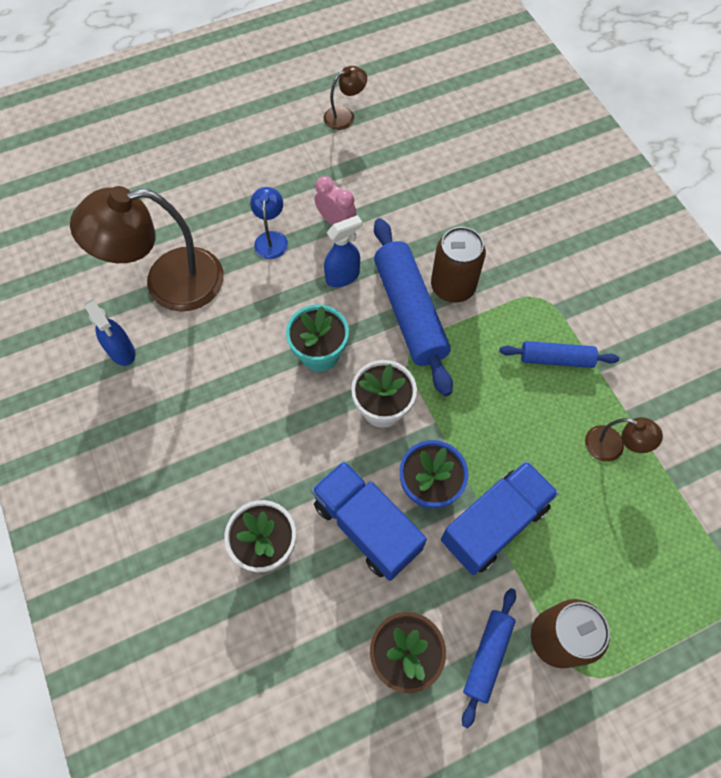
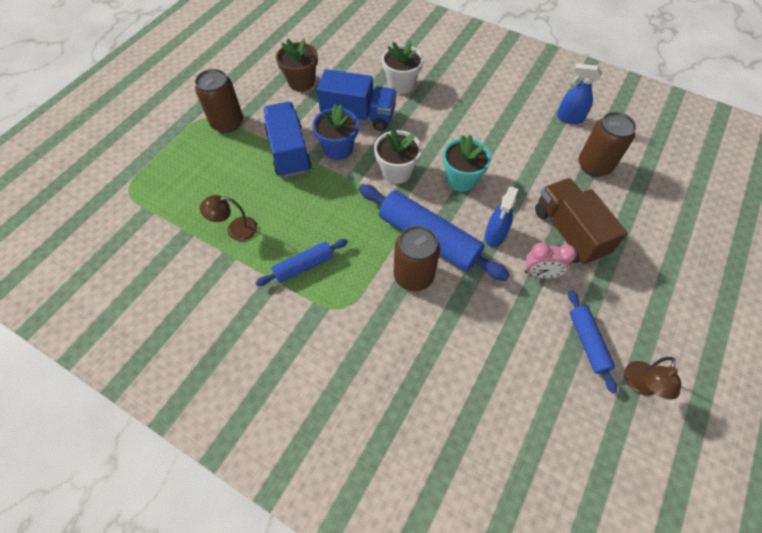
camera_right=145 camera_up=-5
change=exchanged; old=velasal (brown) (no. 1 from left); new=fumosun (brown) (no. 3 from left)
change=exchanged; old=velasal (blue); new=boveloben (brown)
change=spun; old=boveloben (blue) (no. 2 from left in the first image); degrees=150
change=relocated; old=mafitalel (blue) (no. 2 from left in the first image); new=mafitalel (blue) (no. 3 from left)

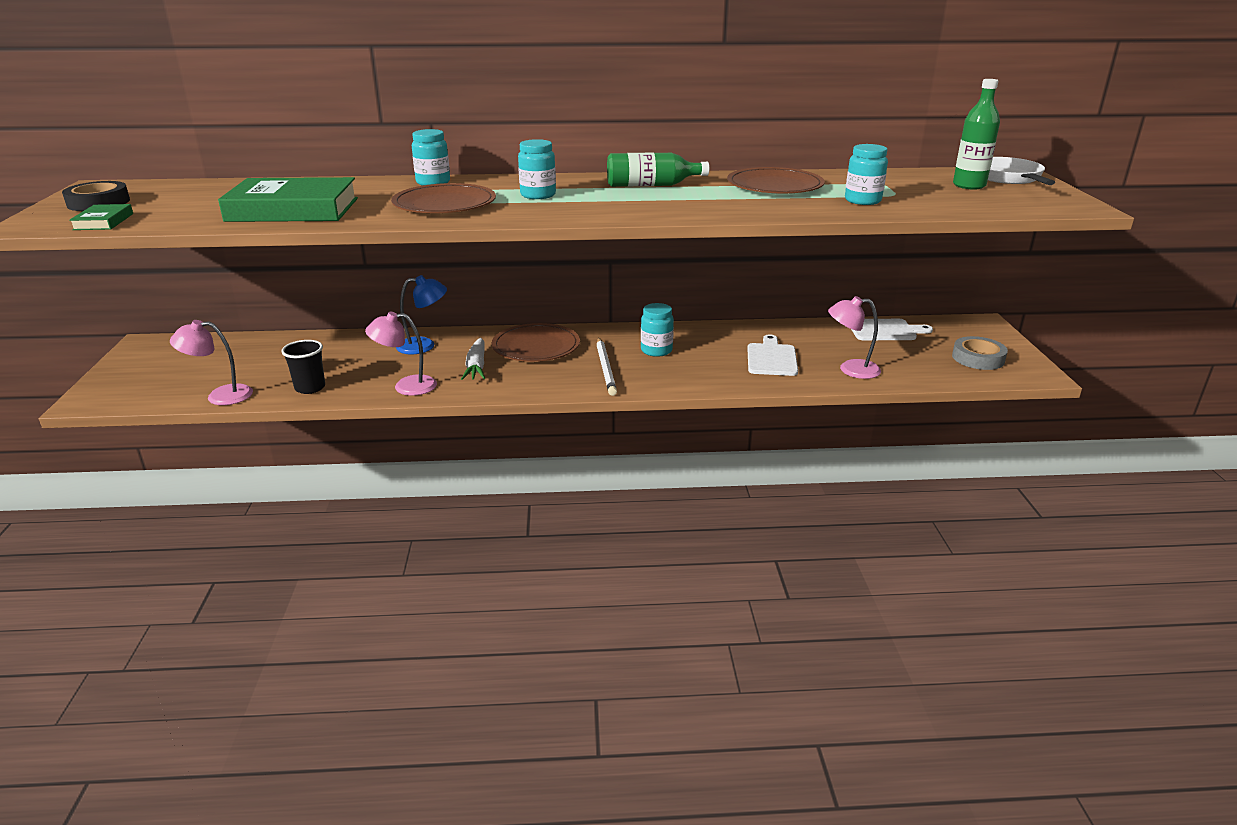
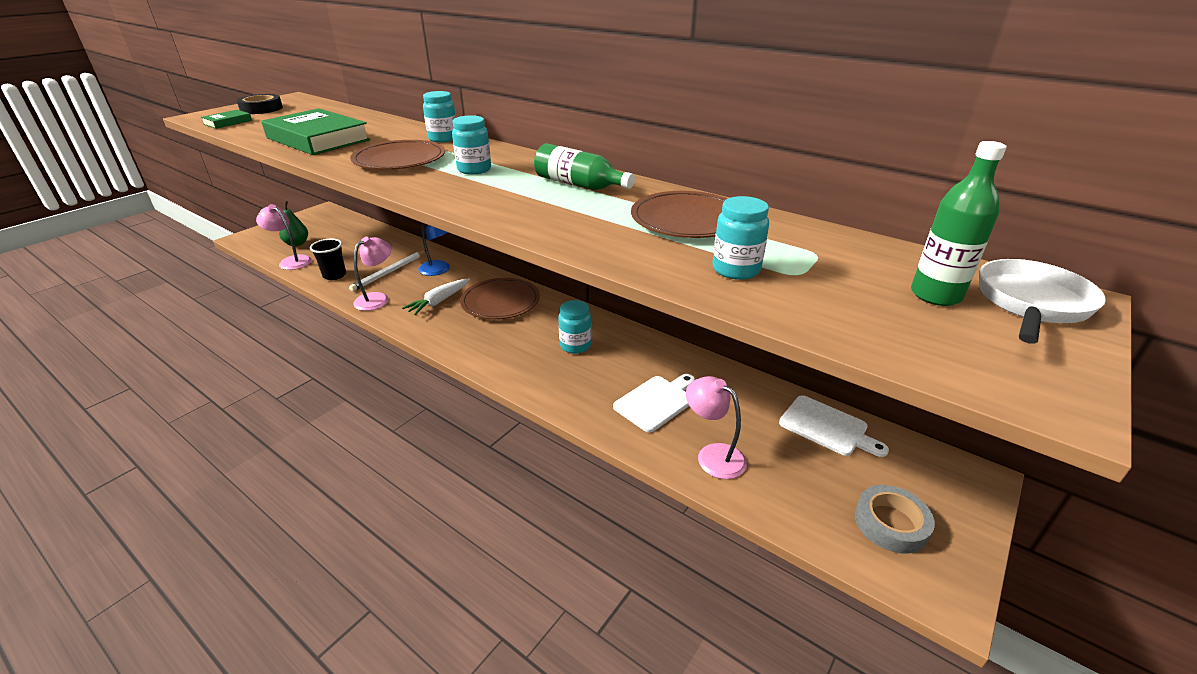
camera_right=40 camera_up=5
change=spun; old=velasal (pink) (no. 2 from left); degrees=90
change=relocated; old=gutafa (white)
change=appeared; new=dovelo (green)

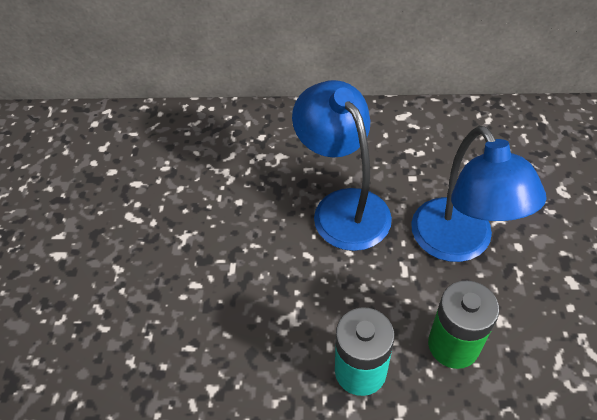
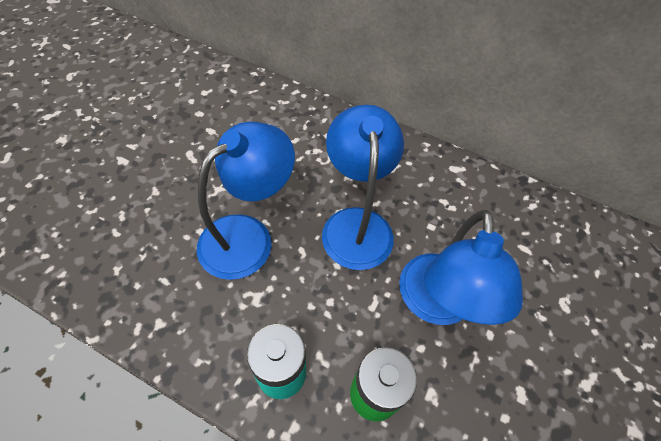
camera_right=20 camera_up=5
change=appeared; new=velasal (blue) (no. 1 from left)

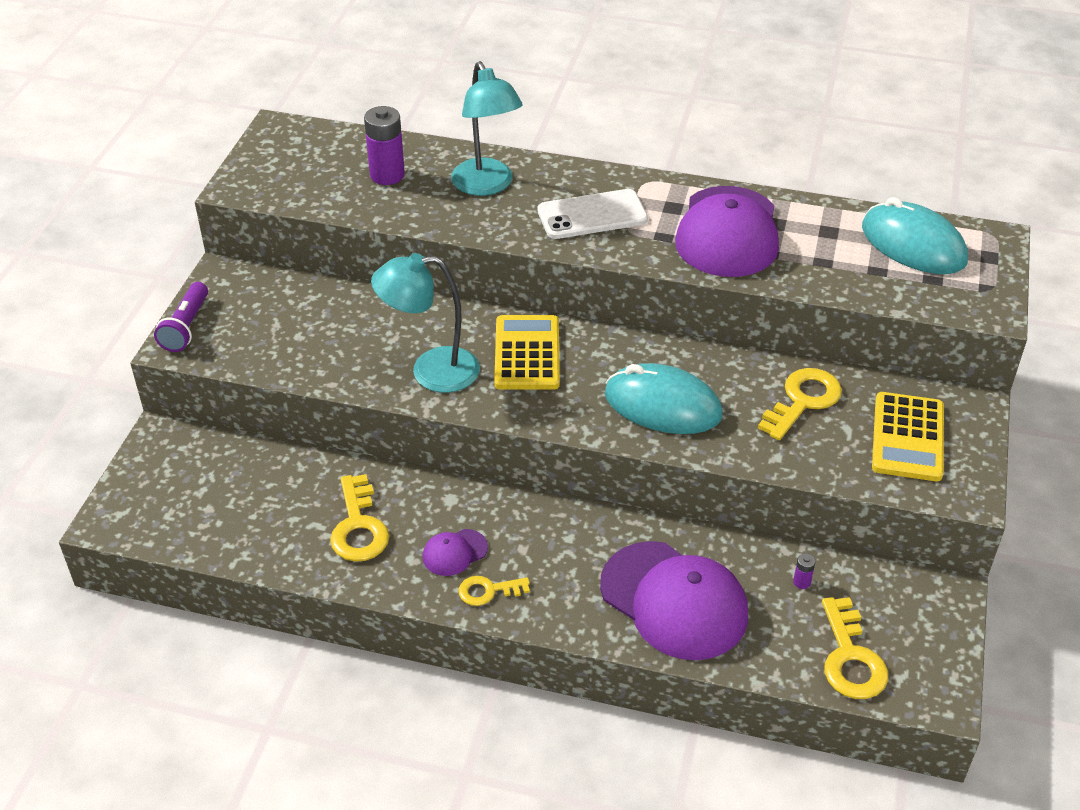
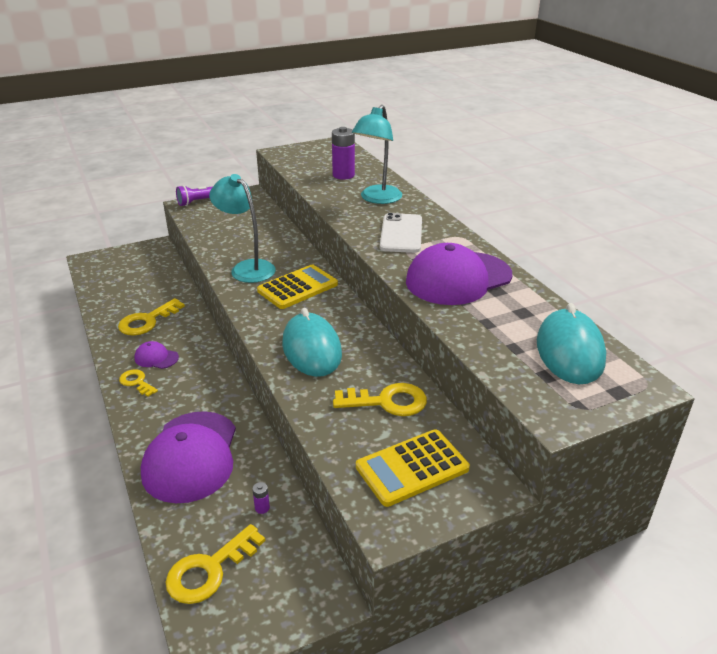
camera_right=50 camera_up=-10
change=spun; old=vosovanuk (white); degrees=60

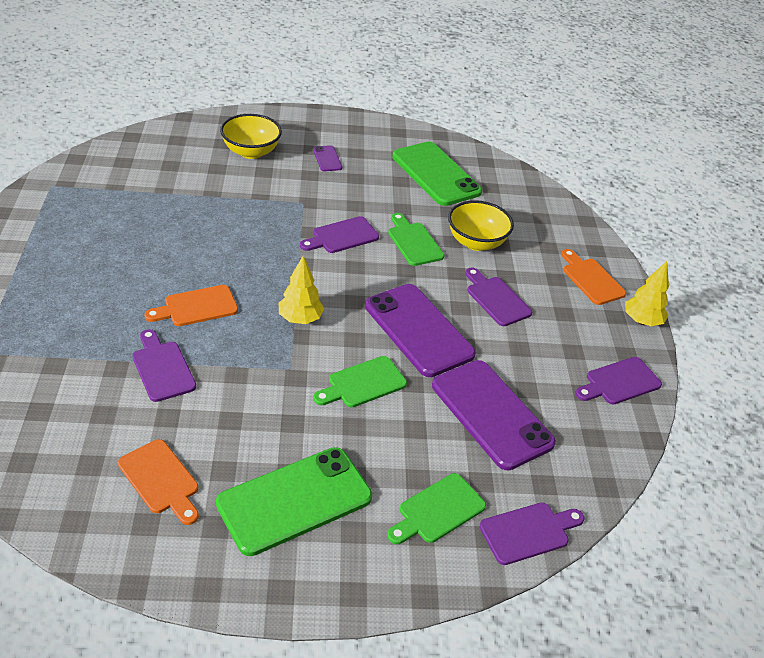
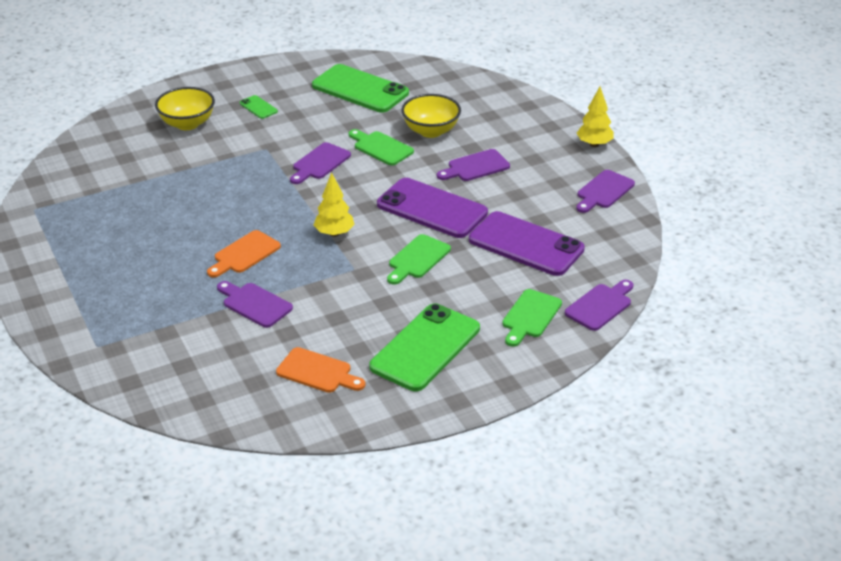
camera_right=-20 camera_up=-5
change=colour; old=vosovanuk (purple) (no. 1 from left); new=vosovanuk (green) (no. 1 from left)
change=missing; old=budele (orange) (no. 3 from left)
change=spun; old=budele (purple) (no. 3 from left); degrees=-60

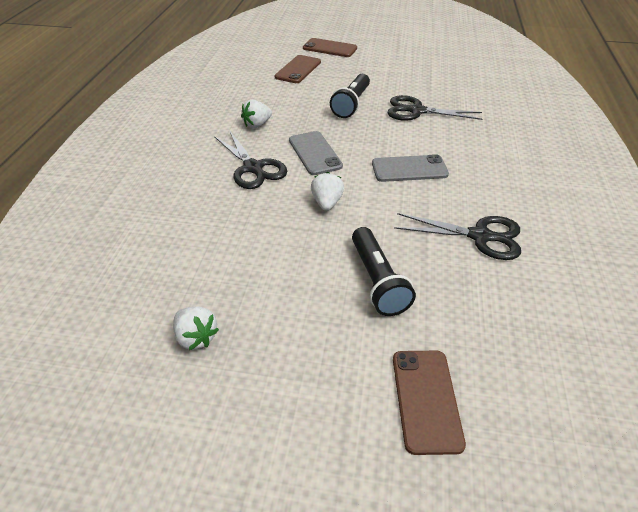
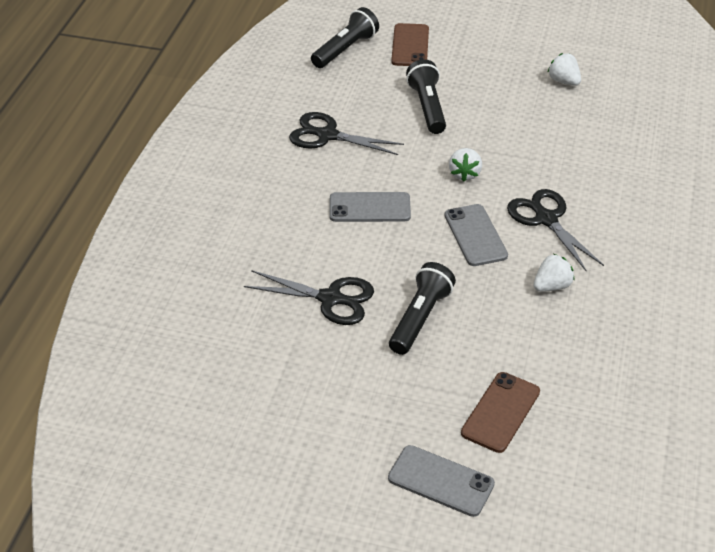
camera_right=-175 camera_up=0
change=colour; old=vosovanuk (brown) (no. 2 from left); new=vosovanuk (grey) (no. 2 from left)
change=appeared; new=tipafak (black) (no. 1 from left)

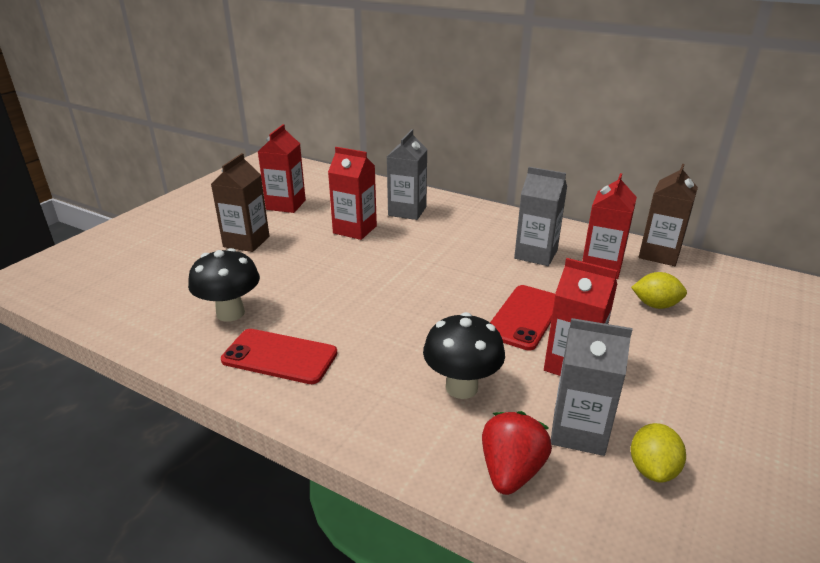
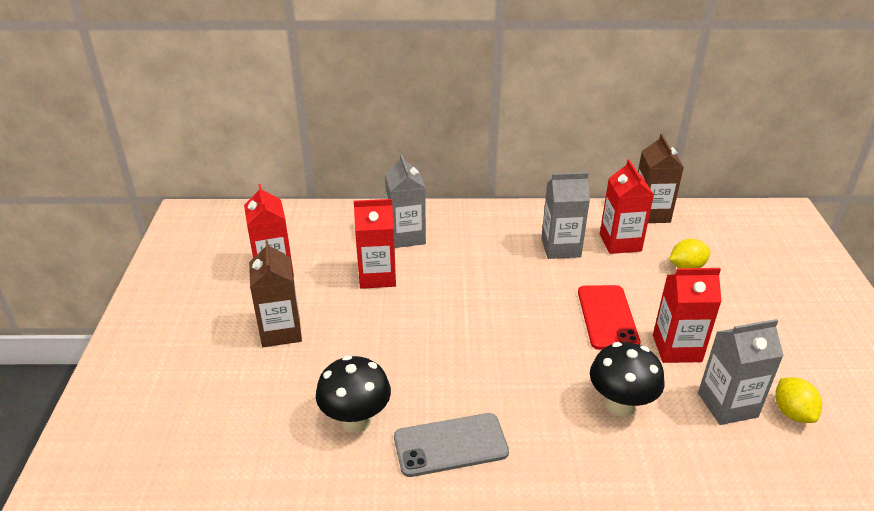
camera_right=-30 camera_up=5
change=colour; old=vosovanuk (red) (no. 1 from left); new=vosovanuk (grey)
change=missing; old=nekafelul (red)

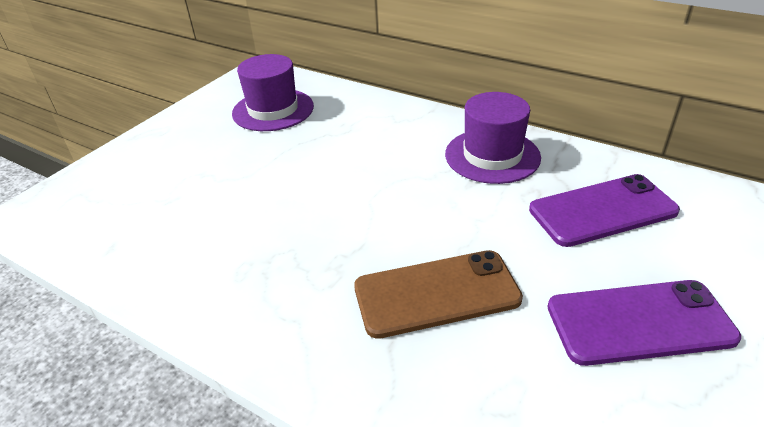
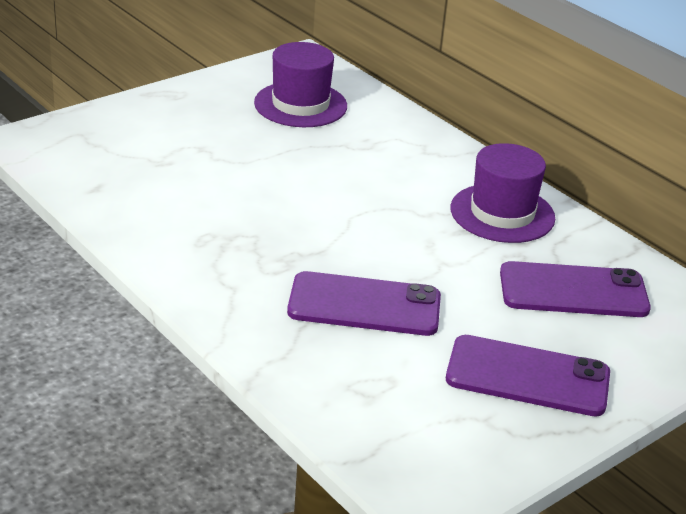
camera_right=15 camera_up=-5
change=colour; old=vosovanuk (brown); new=vosovanuk (purple) (no. 1 from left)

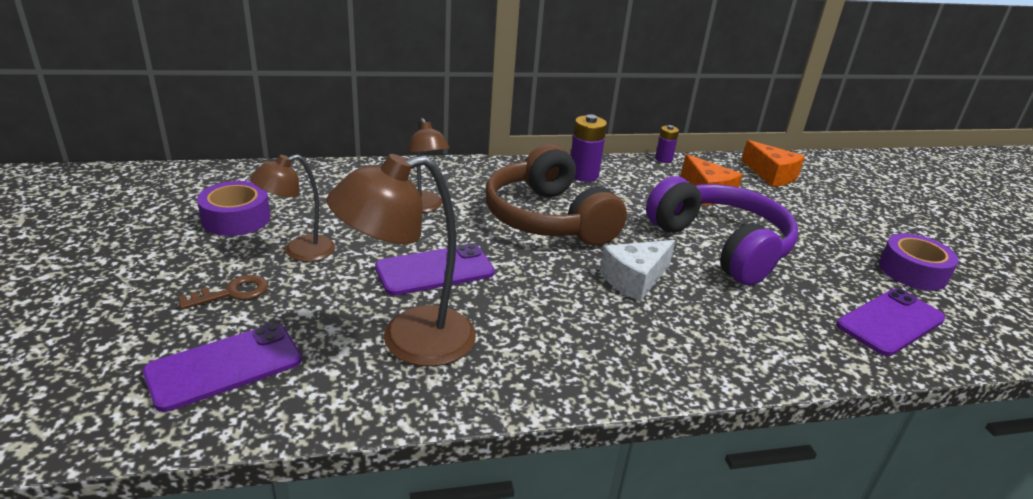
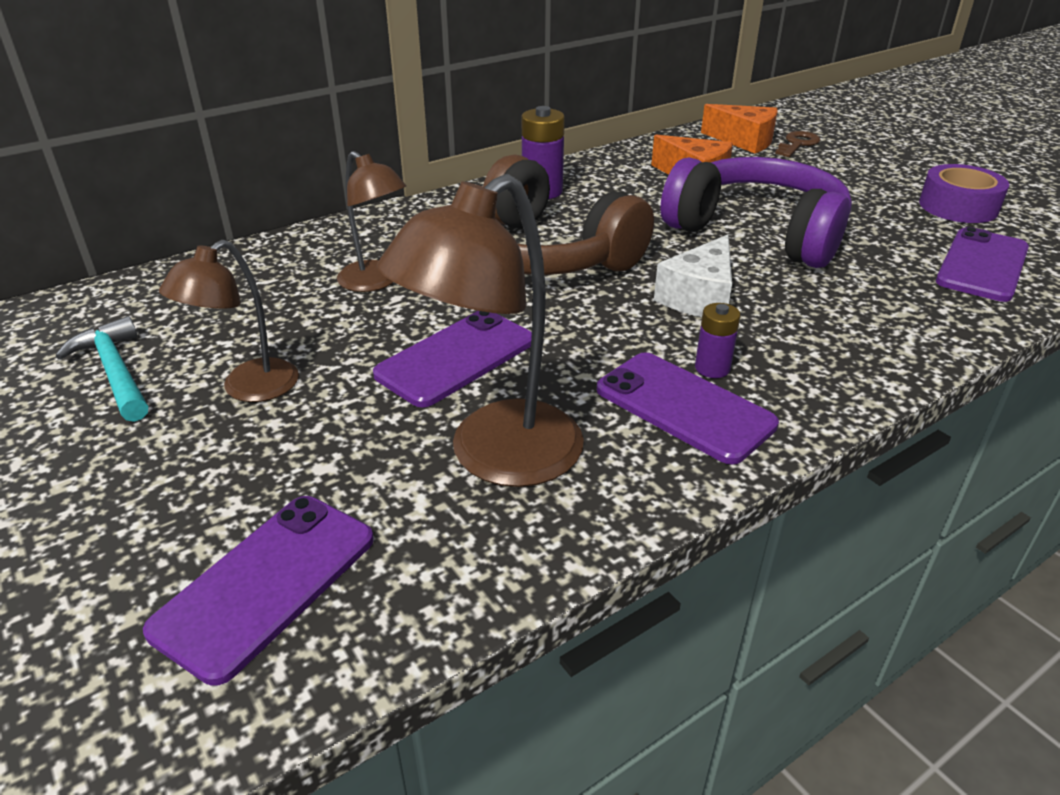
camera_right=-20 camera_up=5
change=relocated; old=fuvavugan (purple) (no. 2 from left)
change=exchanged; old=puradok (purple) (no. 1 from left); new=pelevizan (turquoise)
change=relocated; old=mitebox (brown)
change=appeared; new=vosovanuk (purple) (no. 3 from left)

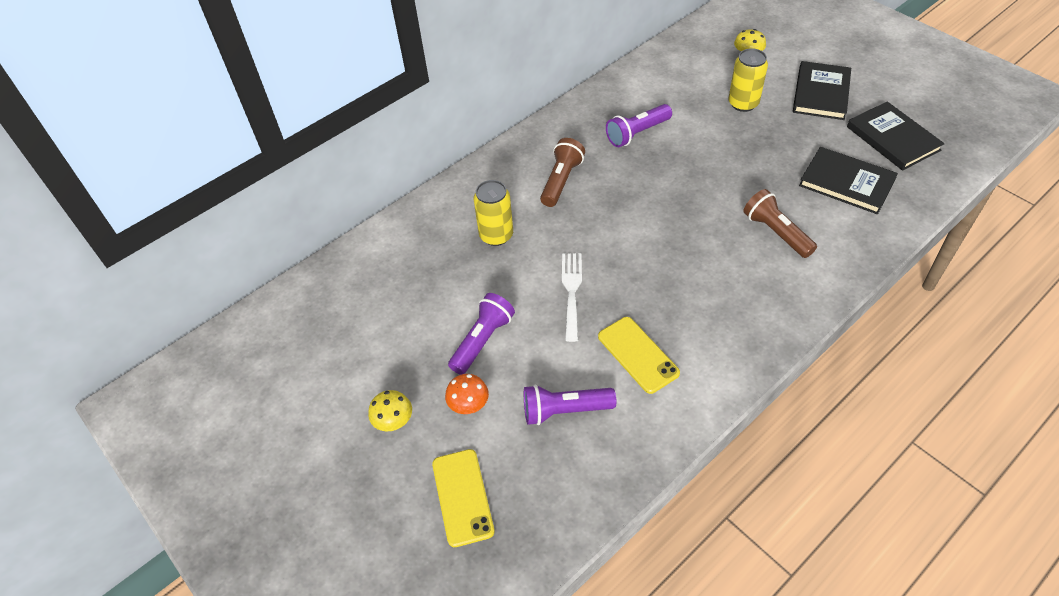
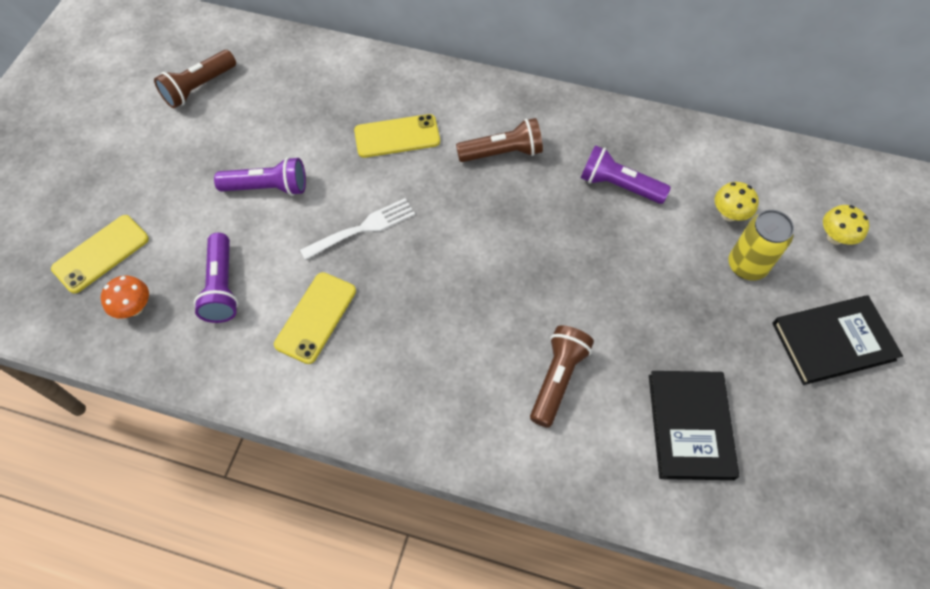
camera_right=55 camera_up=10
change=missing; old=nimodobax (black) (no. 3 from left)
change=exchanged; old=fumosun (yellow) (no. 1 from left); new=vosovanuk (yellow) (no. 3 from left)
change=relocated; old=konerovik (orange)
change=spun; old=tipafak (purple) (no. 2 from left in the first image); degrees=-150
change=relocated; old=konerovik (yellow) (no. 1 from left)
change=appeared; new=tipafak (brown) (no. 1 from left)

